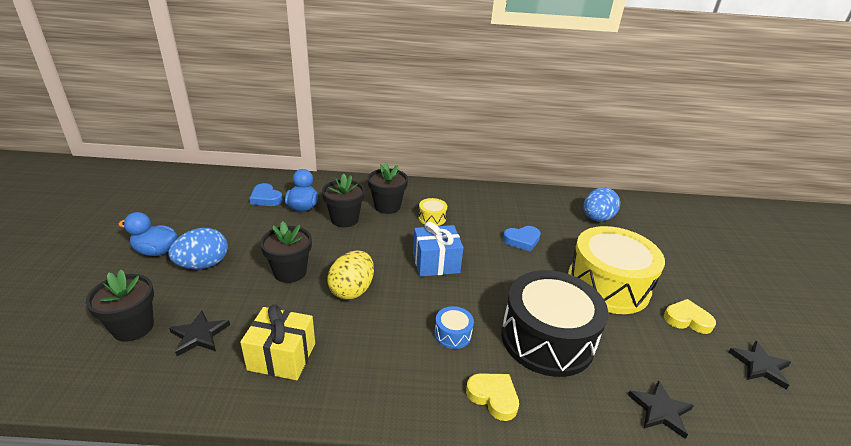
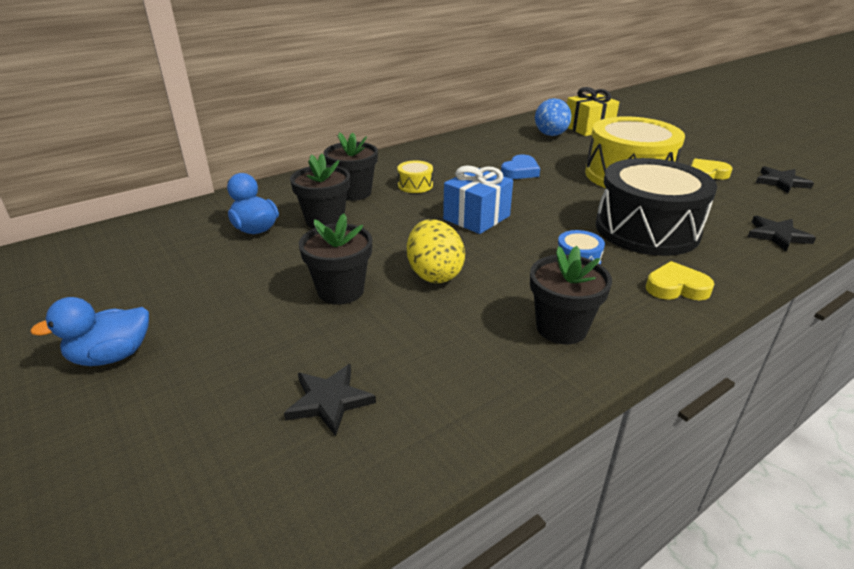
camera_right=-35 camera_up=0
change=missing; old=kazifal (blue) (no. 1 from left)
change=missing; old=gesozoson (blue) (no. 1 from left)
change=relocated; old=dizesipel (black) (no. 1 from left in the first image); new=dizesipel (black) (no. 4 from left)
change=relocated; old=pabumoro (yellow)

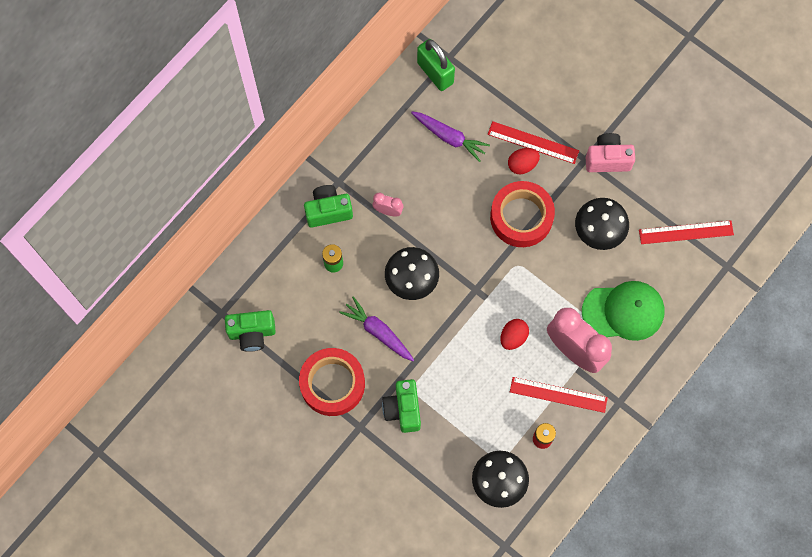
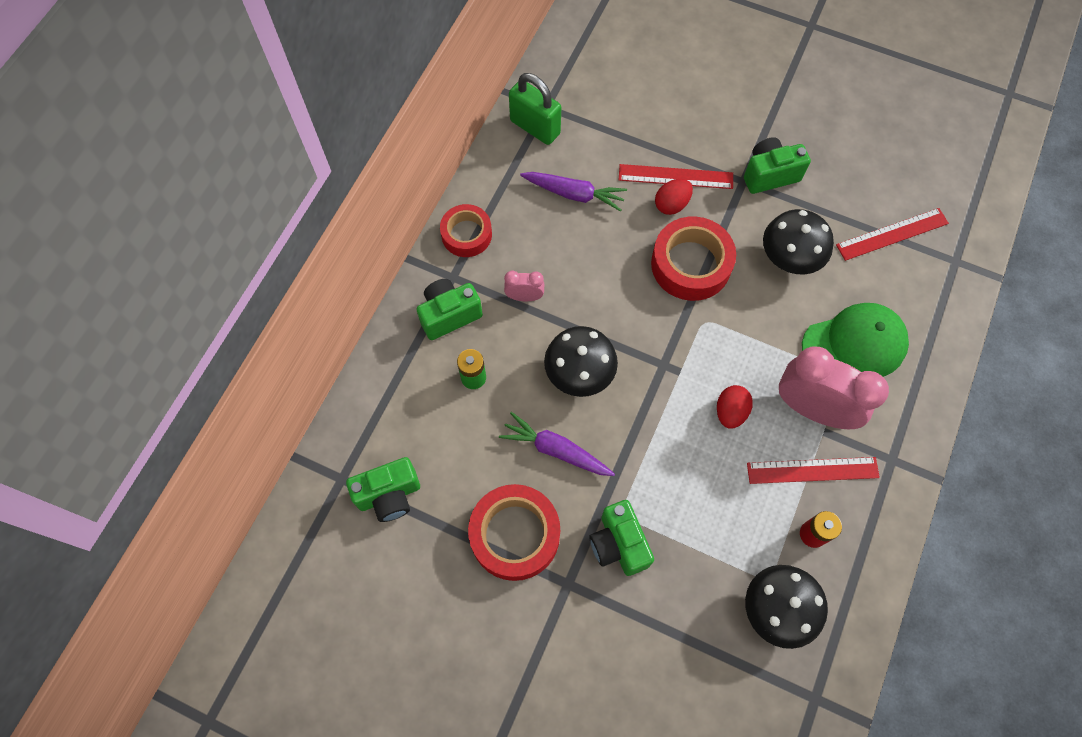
camera_right=-15 camera_up=-5
change=colour; old=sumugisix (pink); new=sumugisix (green) (no. 4 from left)
change=appeared; new=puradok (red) (no. 1 from left)

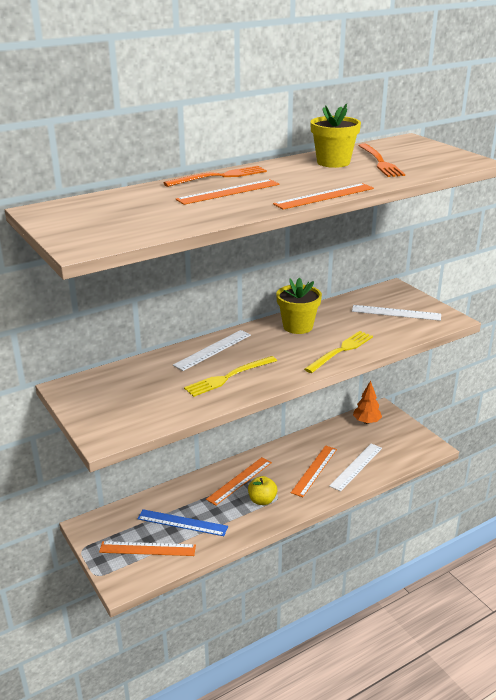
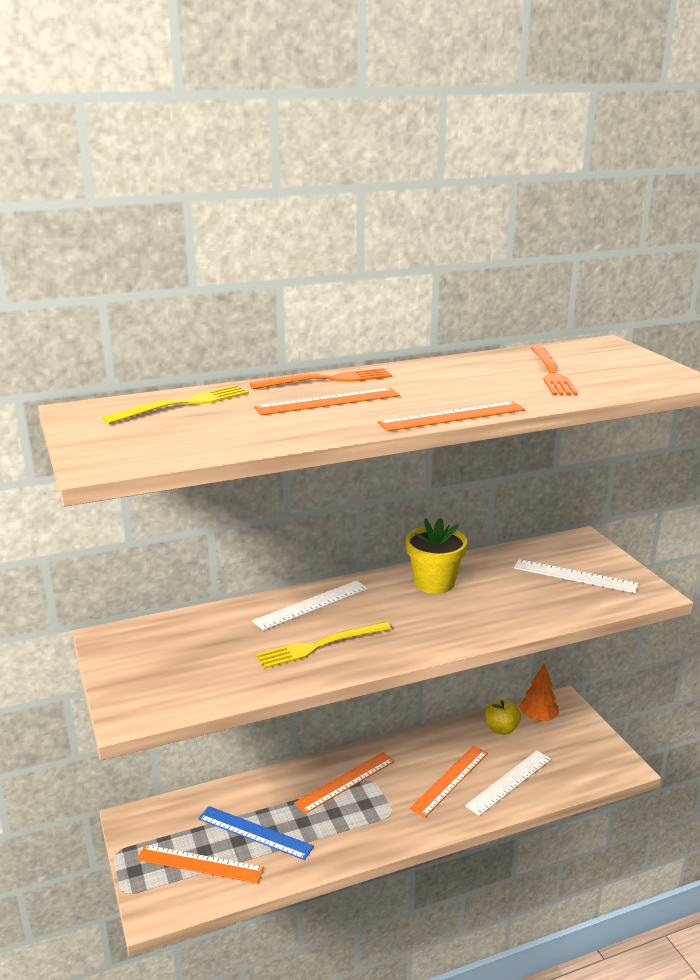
camera_right=10 camera_up=-5
change=missing; old=dizesipel (yellow) (no. 2 from left)
change=relocated; old=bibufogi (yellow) (no. 2 from left in the first image); new=bibufogi (yellow) (no. 1 from left)
change=relocated; old=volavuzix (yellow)

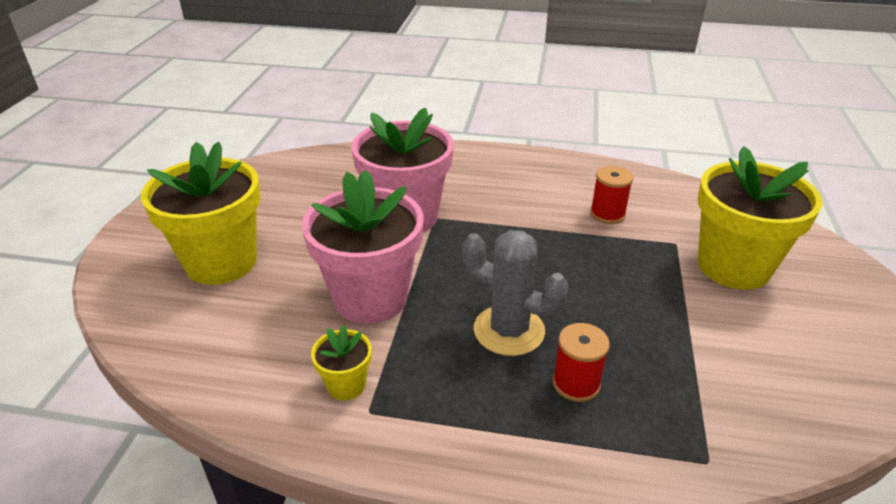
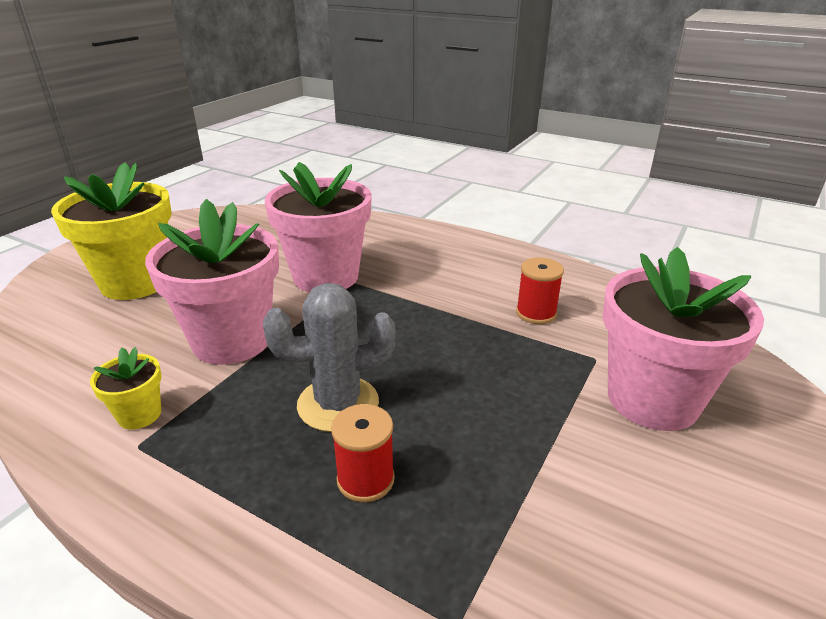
camera_right=20 camera_up=-5
change=colour; old=dizesipel (yellow) (no. 3 from left); new=dizesipel (pink) (no. 3 from left)
change=spun; old=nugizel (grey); degrees=-60

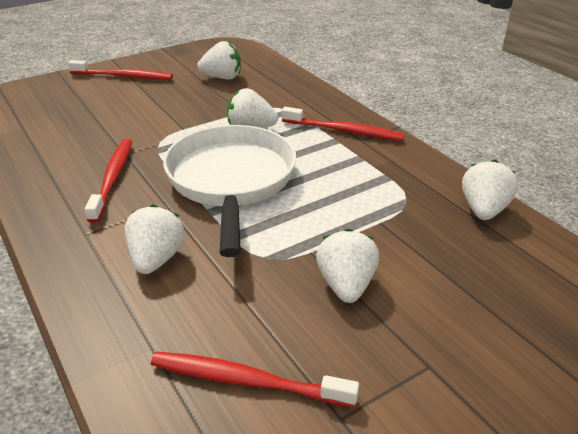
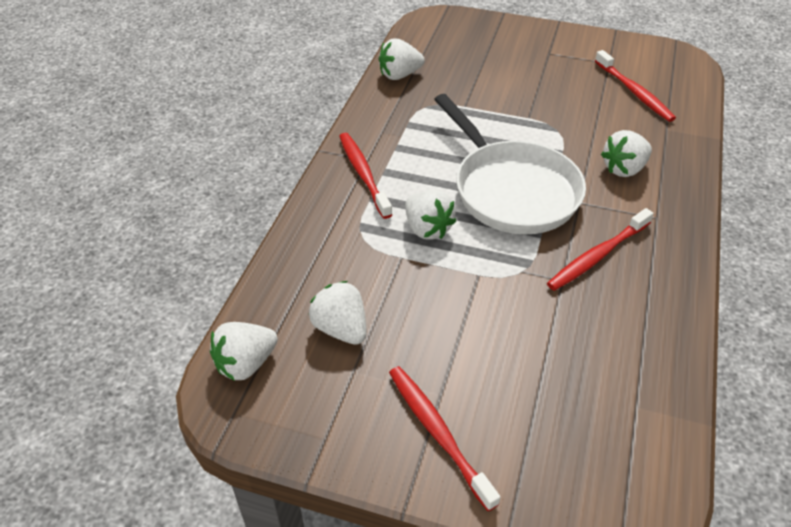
camera_right=-130 camera_up=10
change=spun; old=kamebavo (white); degrees=-75
change=relocated; old=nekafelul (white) (no. 4 from left in the first image); new=nekafelul (white) (no. 1 from left)

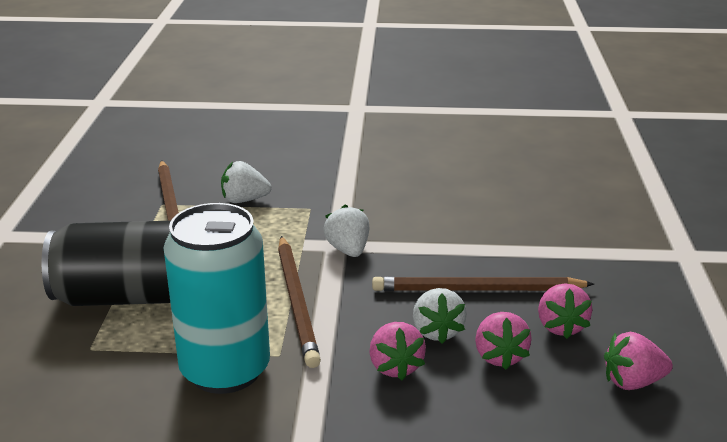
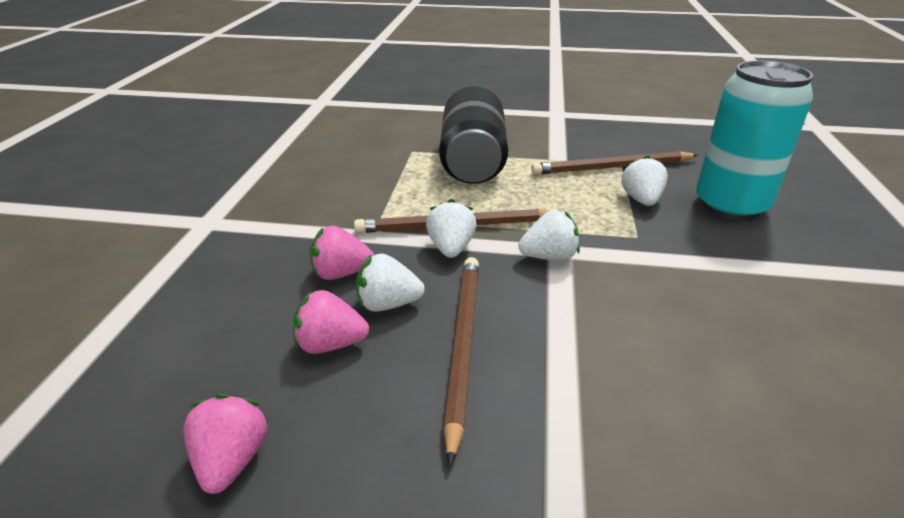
camera_right=95 camera_up=5
change=relocated; old=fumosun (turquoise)
change=missing; old=nekafelul (pink) (no. 3 from left)
change=appeared; new=nekafelul (white) (no. 2 from left)

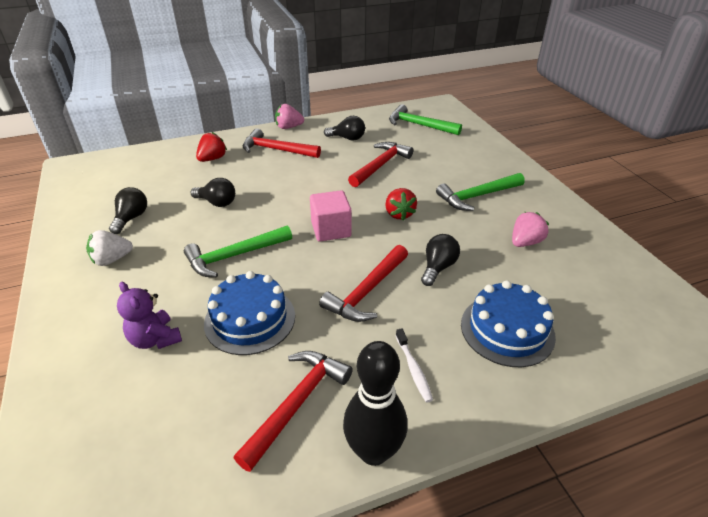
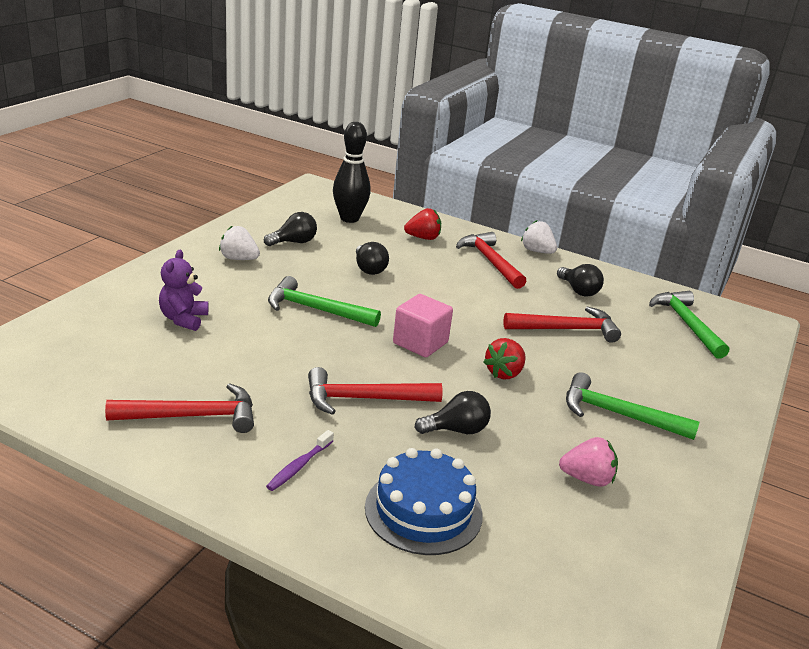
camera_right=45 camera_up=-10
change=colour; old=nekafelul (pink) (no. 1 from left); new=nekafelul (white) (no. 2 from left)
change=missing; old=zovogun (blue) (no. 1 from left)
change=colour; old=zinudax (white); new=zinudax (purple)
change=relocated; old=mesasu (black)

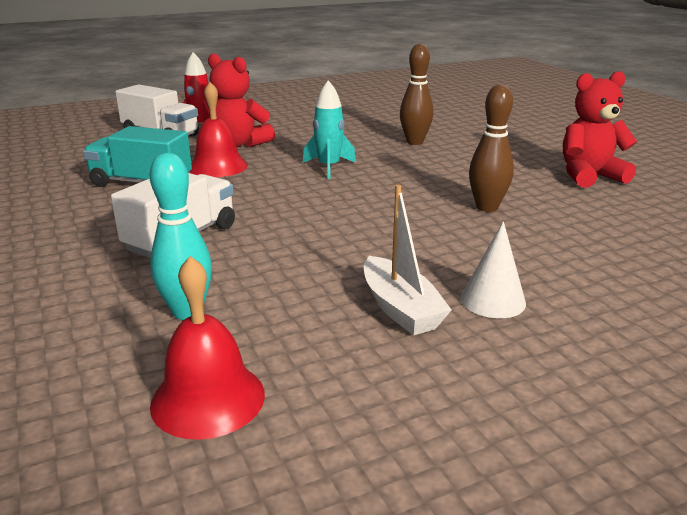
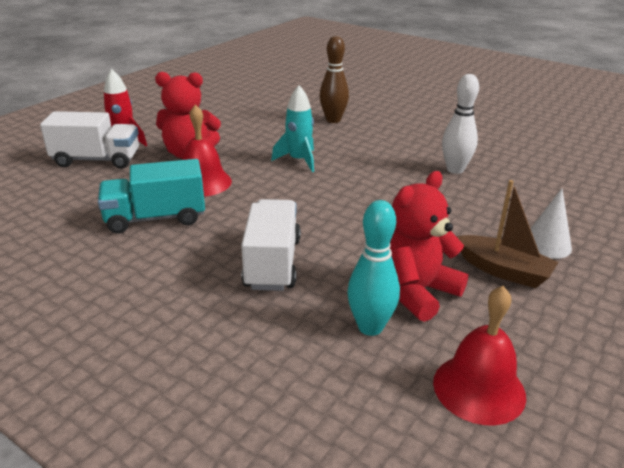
camera_right=-30 camera_up=5
change=relocated; old=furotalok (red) (no. 2 from left)
change=colour; old=mesasu (brown) (no. 2 from left); new=mesasu (white)
change=colour; old=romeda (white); new=romeda (brown)

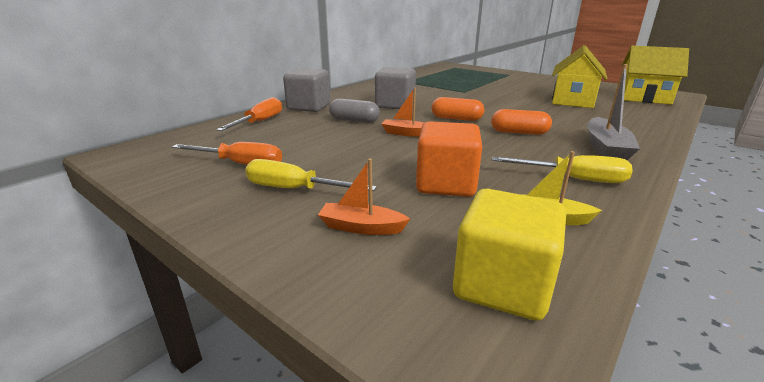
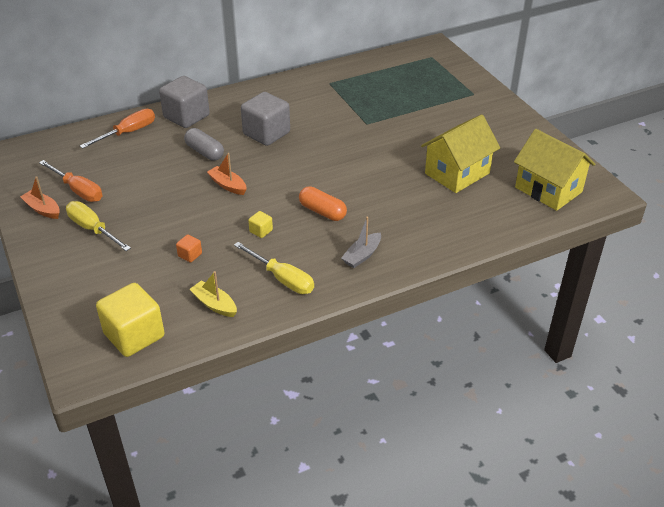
camera_right=25 camera_up=15
change=size; old=romeda (grey); factor=0.63
change=missing; old=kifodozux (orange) (no. 1 from left)
change=size; old=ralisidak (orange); factor=0.43
change=relocated; old=romeda (orange) (no. 1 from left)
change=appeared; new=ralisidak (yellow) (no. 2 from left)

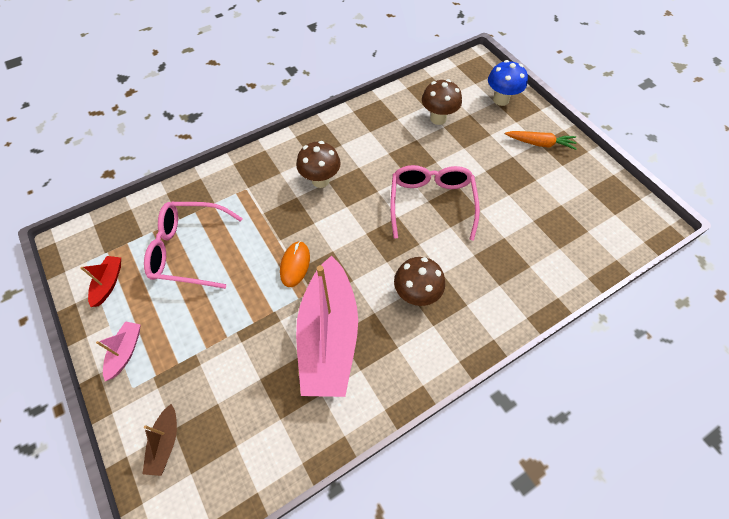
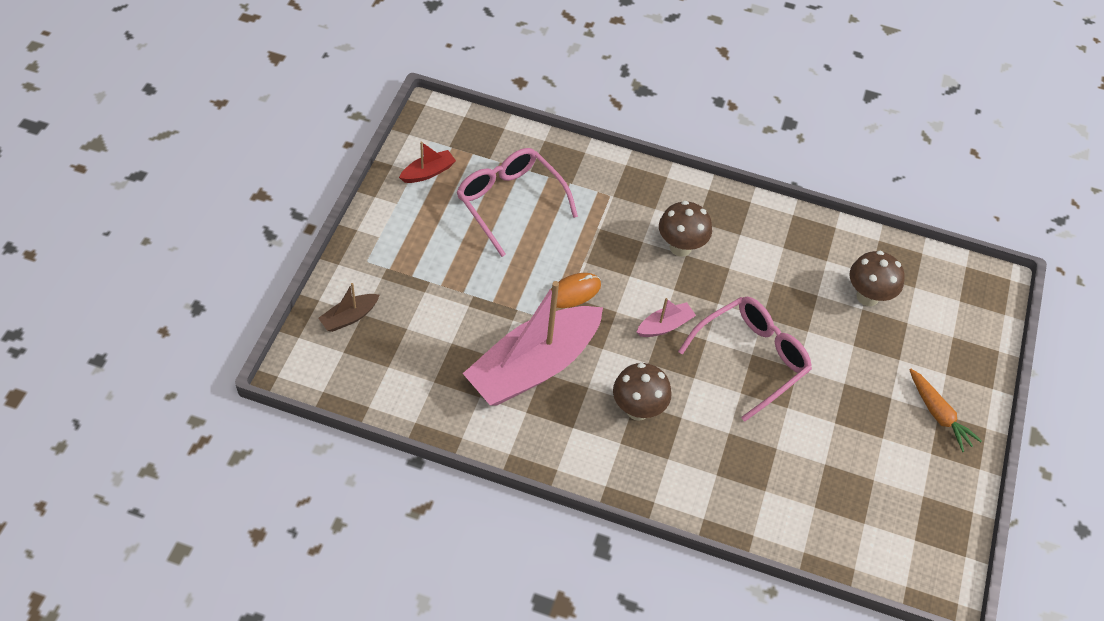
camera_right=45 camera_up=-5
change=missing; old=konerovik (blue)
change=relocated; old=romeda (pink) (no. 1 from left in the first image); new=romeda (pink) (no. 2 from left)

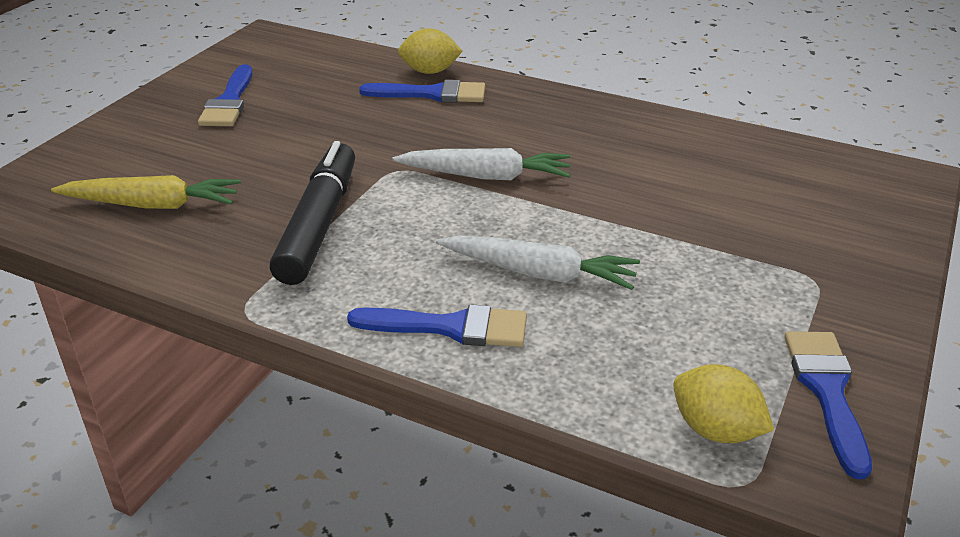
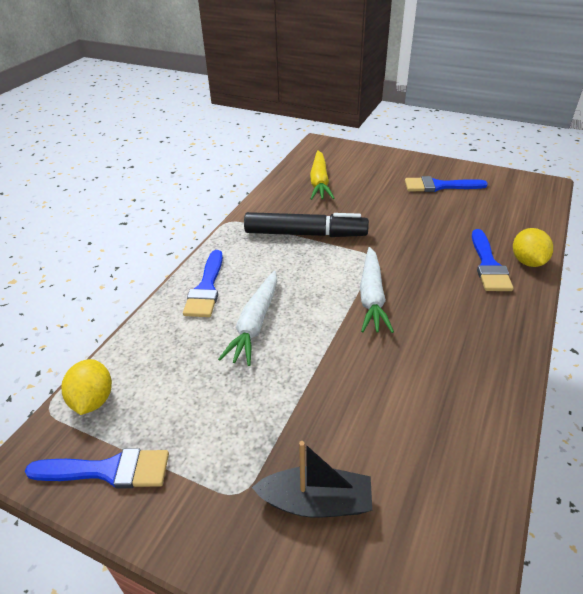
camera_right=90 camera_up=5
change=spun; old=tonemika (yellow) (no. 2 from left in the first image); degrees=-45
change=appeared; new=romeda (black)

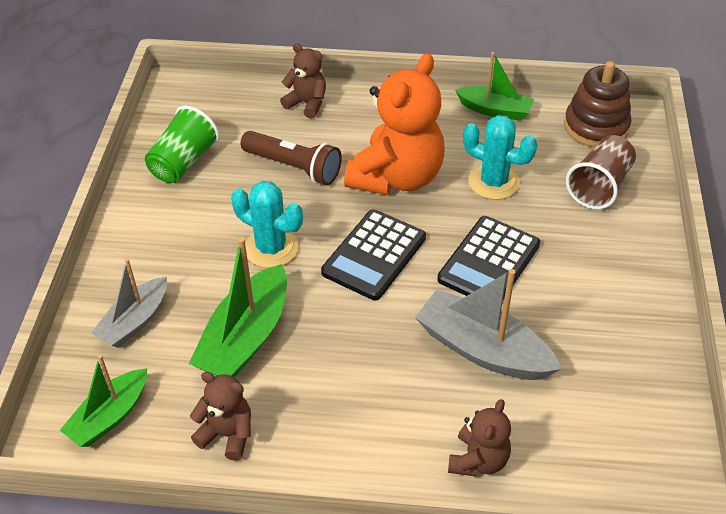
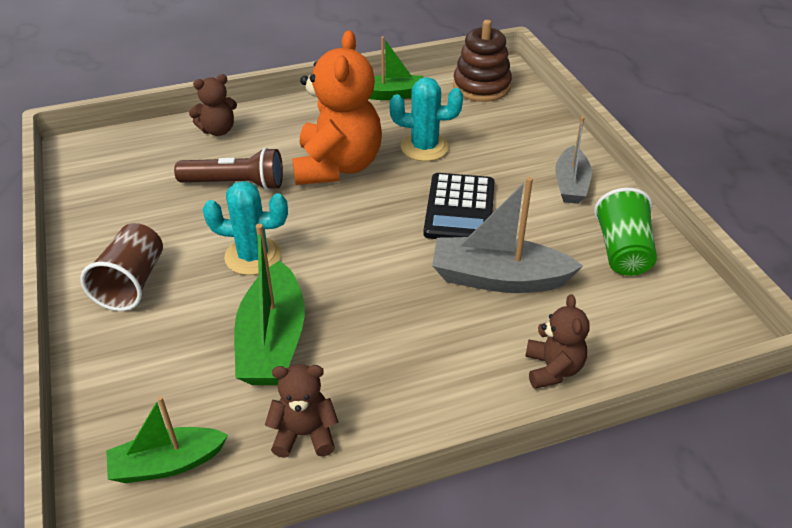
camera_right=-25 camera_up=-5
change=spun; old=furotalok (brown) (no. 2 from left in the first image); degrees=150
change=relocated; old=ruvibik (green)
change=relocated; old=ruvibik (brown)
change=missing; old=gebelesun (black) (no. 1 from left)
change=relocated; old=romeda (grey) (no. 1 from left in the first image); new=romeda (grey) (no. 2 from left)
change=spun; old=romeda (green) (no. 1 from left); degrees=60

